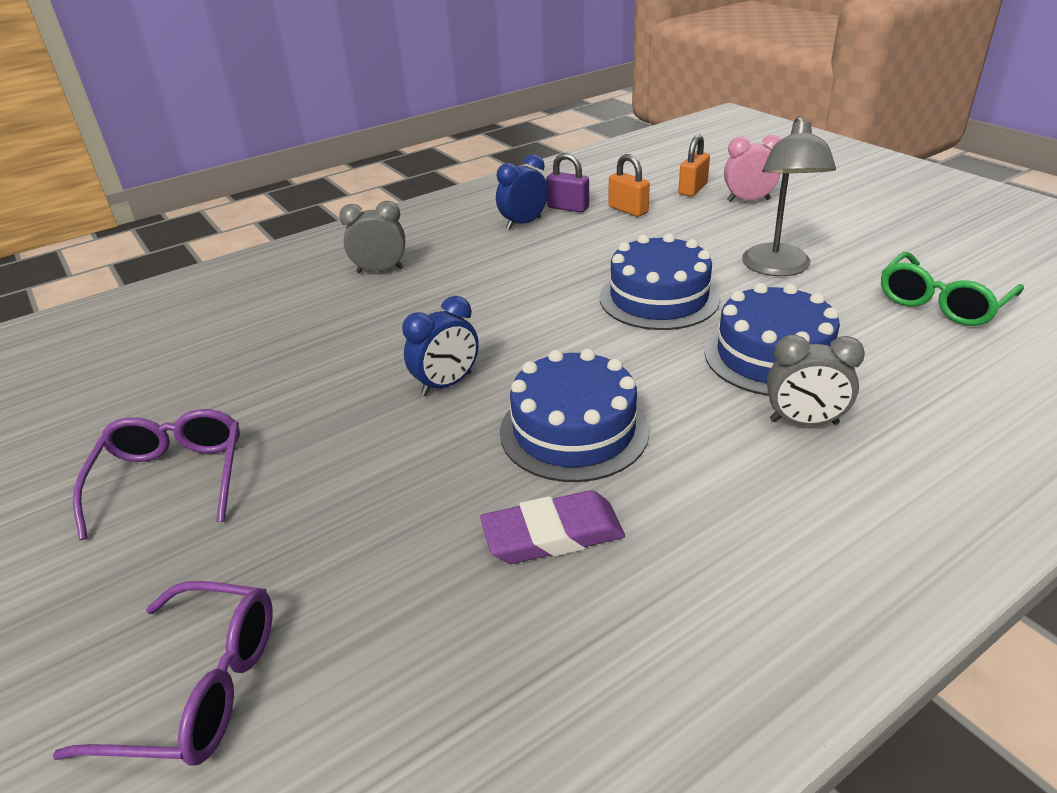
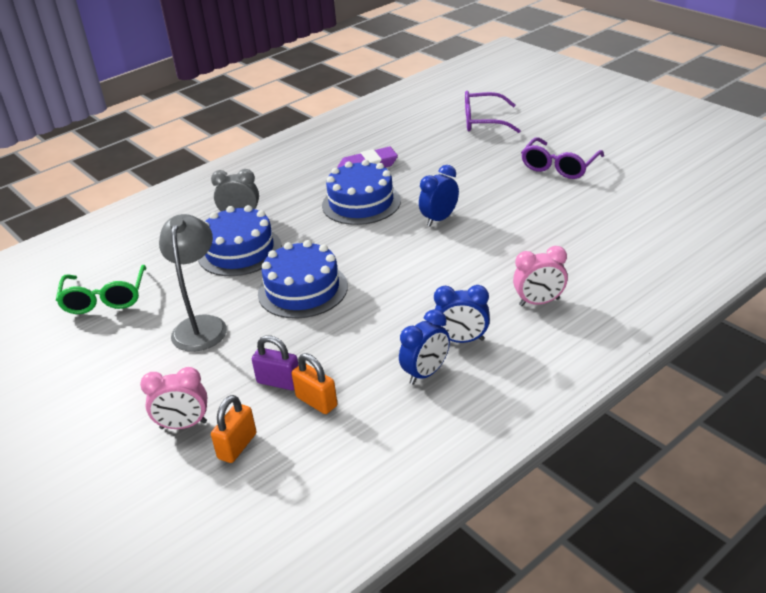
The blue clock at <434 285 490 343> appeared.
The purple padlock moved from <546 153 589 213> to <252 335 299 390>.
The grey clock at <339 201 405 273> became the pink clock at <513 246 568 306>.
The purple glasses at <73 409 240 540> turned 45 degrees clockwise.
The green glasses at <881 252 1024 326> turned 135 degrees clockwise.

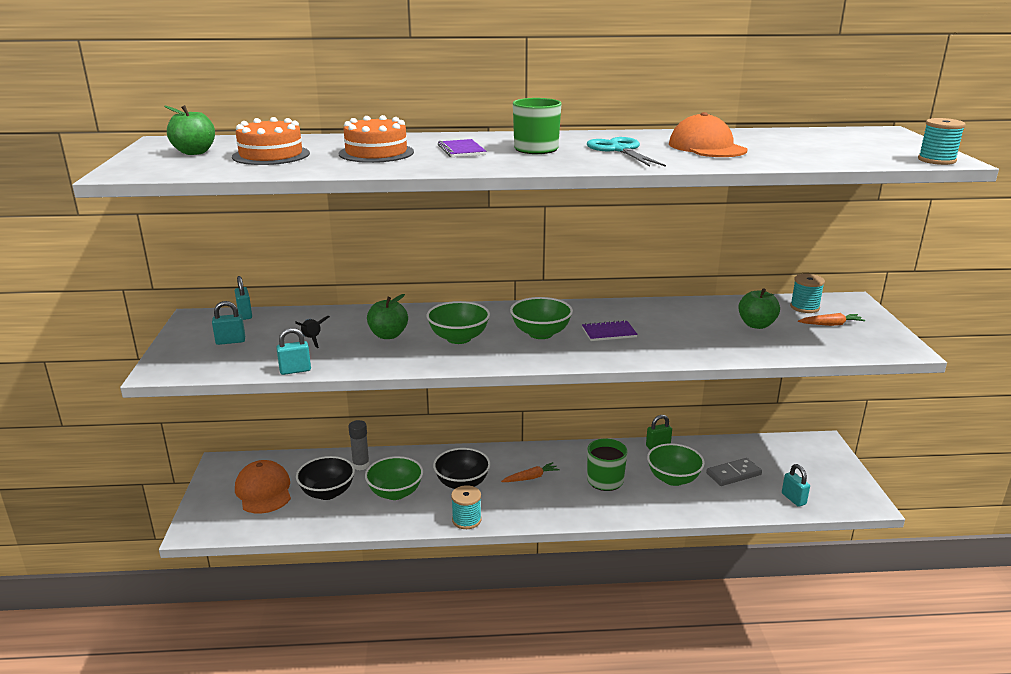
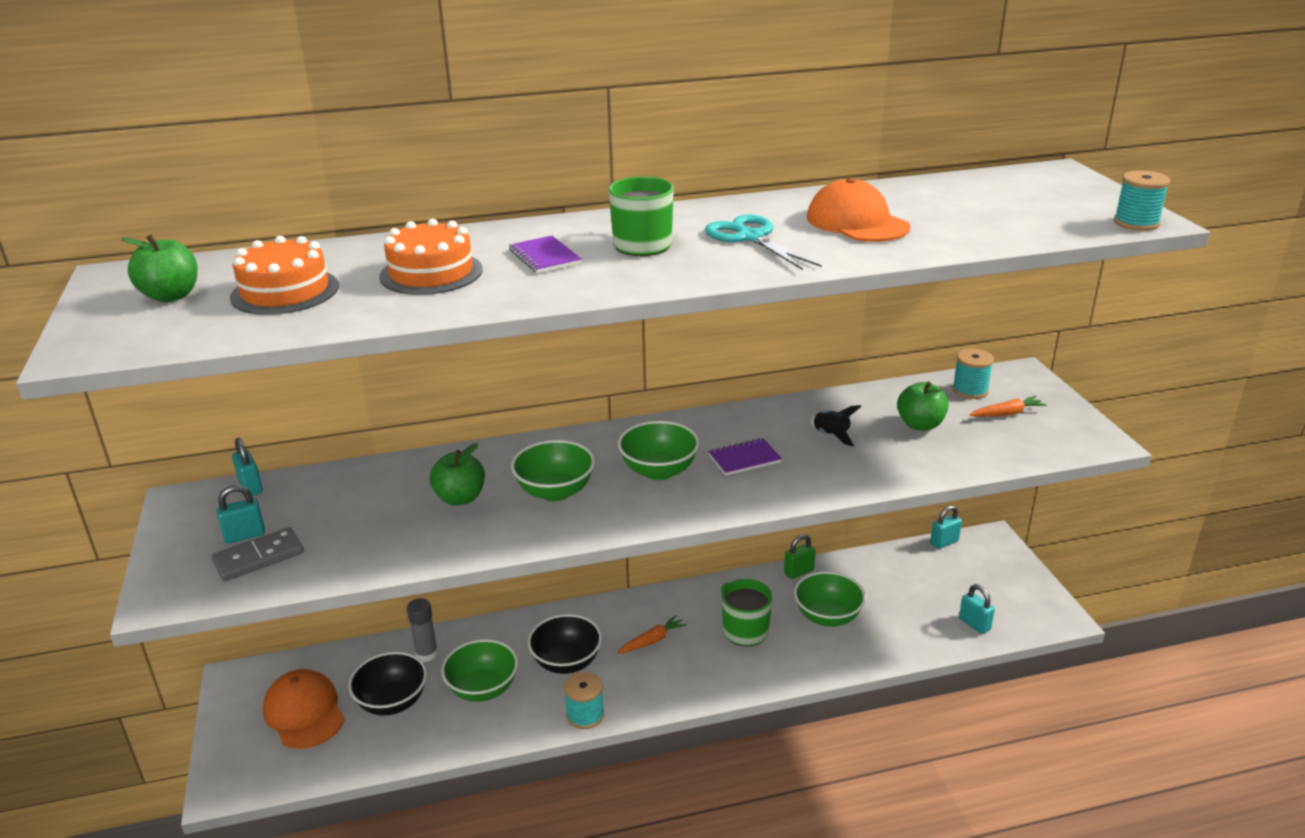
The turquoise padlock moved from <276 328 311 375> to <930 505 962 549>.
The black rocket moved from <295 316 330 348> to <811 405 862 446>.
The grey domino moved from <706 458 762 486> to <212 527 304 582>.

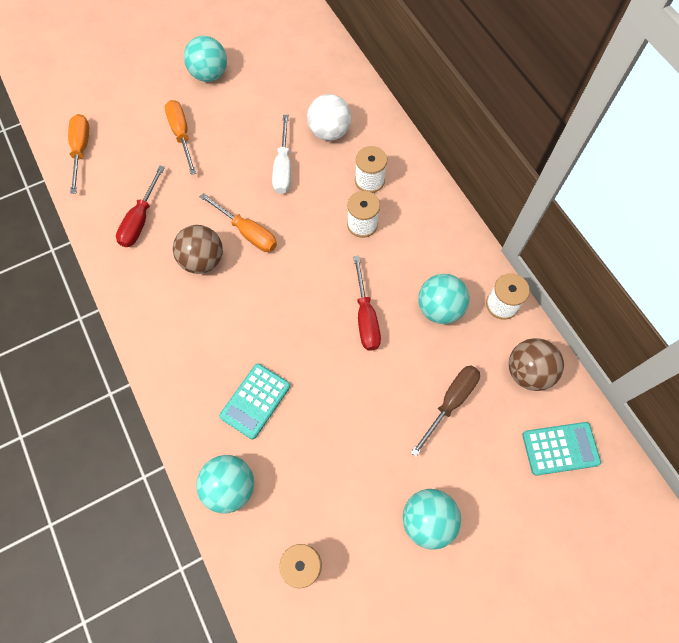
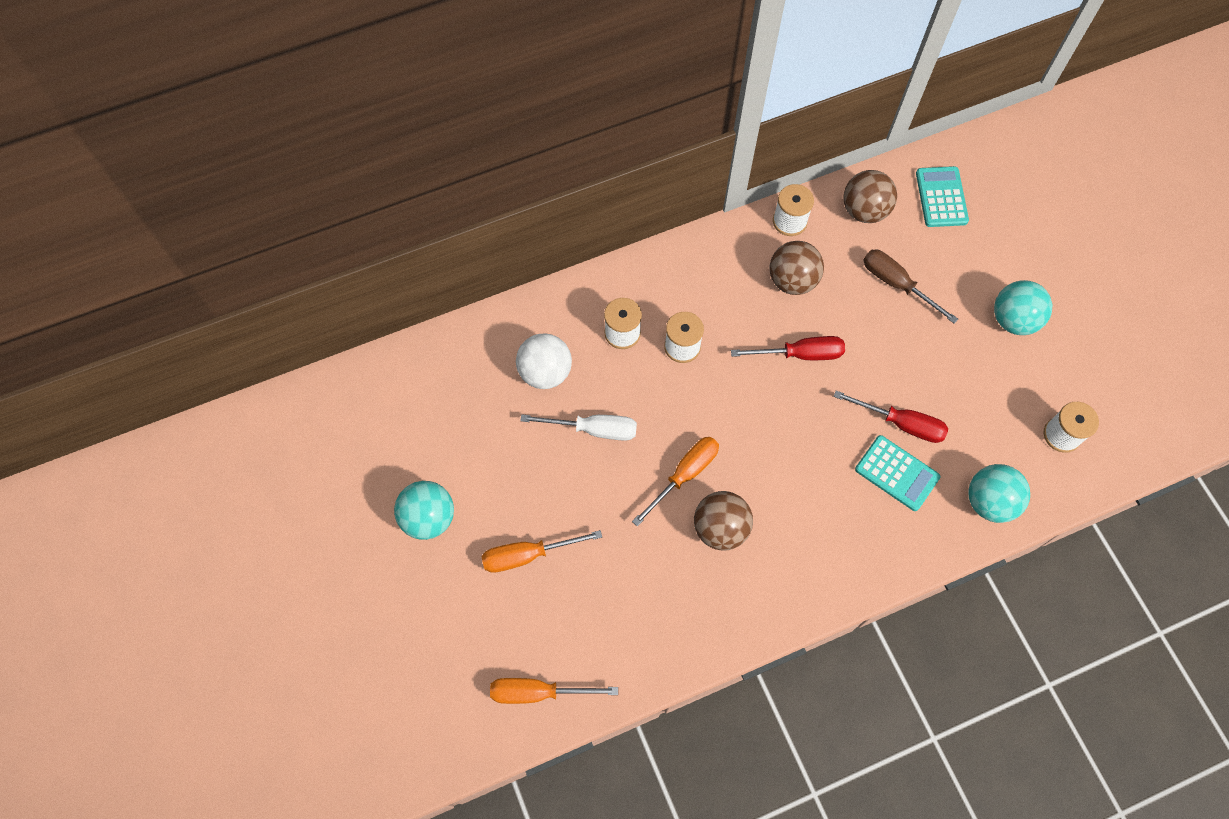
The red screwdriver moved from <116 165 165 247> to <834 391 948 443>.
The turquoise ball at <418 274 470 324> became the brown ball at <769 241 824 295>.

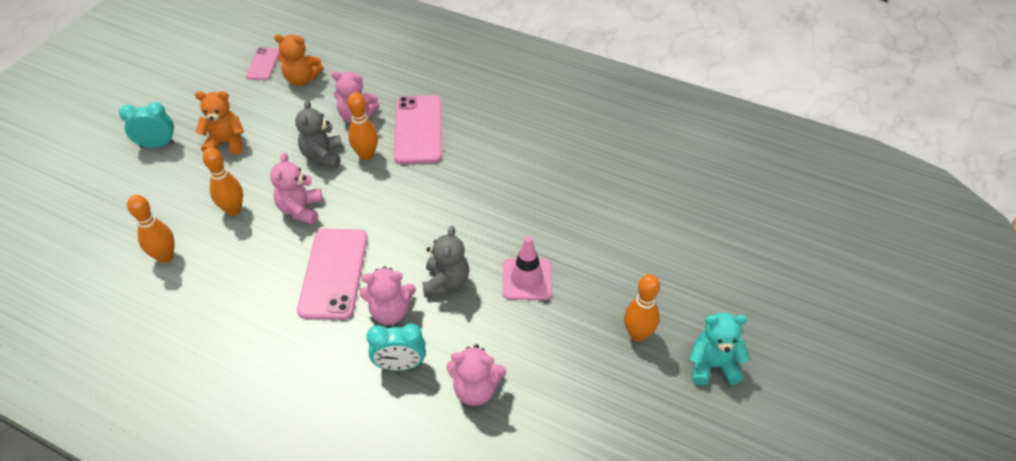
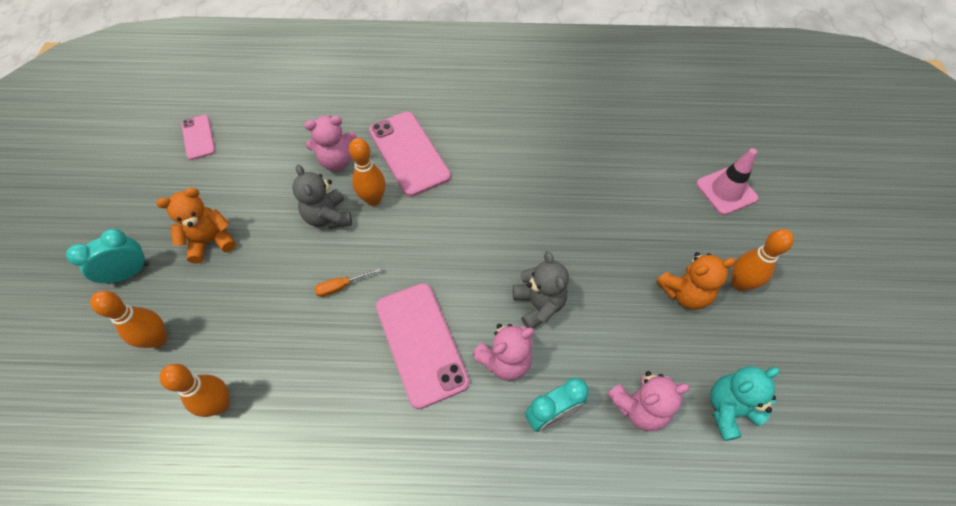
The orange bowling pin moved from <203 147 243 216> to <90 291 167 348>.
The orange teddy bear moved from <274 34 323 86> to <656 252 736 310>.
The pink traffic cone moved from <503 236 552 300> to <696 148 758 215>.
The turquoise teddy bear moved from <689 312 750 385> to <710 366 780 441>.
The pink teddy bear at <270 152 323 225> was replaced by the orange screwdriver at <314 267 382 297>.

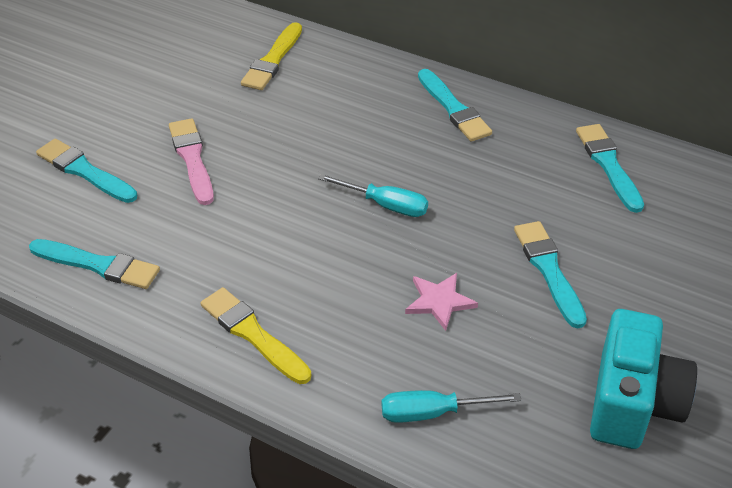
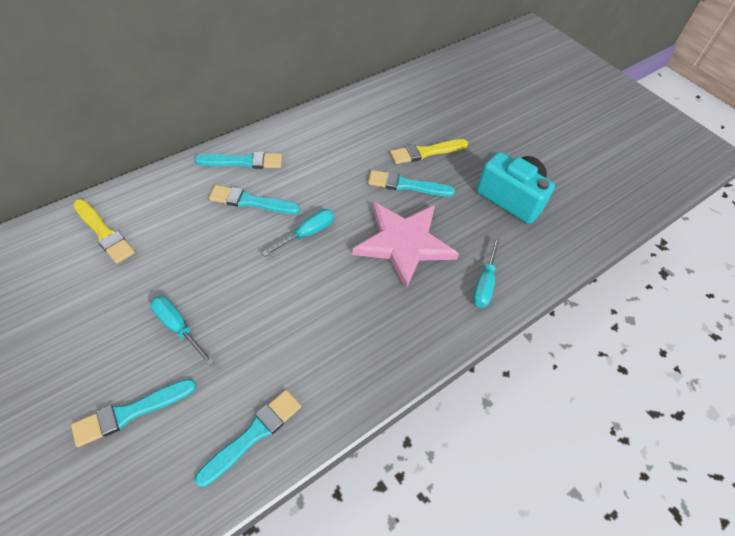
The yellow brush moved from <201 287 311 384> to <390 139 468 164>.
The turquoise brush moved from <576 124 644 213> to <209 185 300 214>.
The pink brush at <169 118 214 205> was replaced by the turquoise screwdriver at <150 296 214 365>.
The pink star at <405 273 478 331> changed to 2.18 times the size.

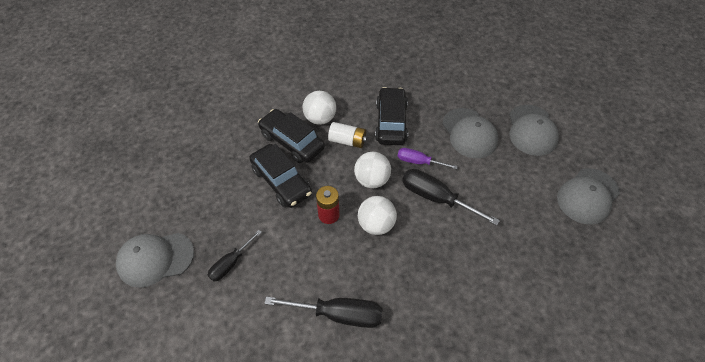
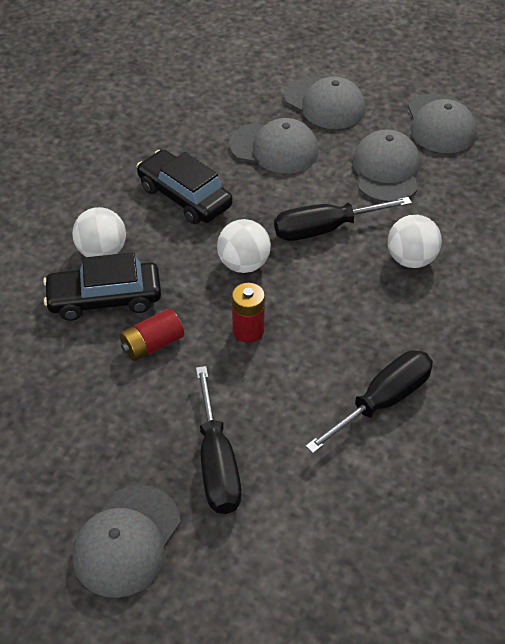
The white battery at <328 122 367 148> disappeared.
The purple screwdriver at <398 148 458 169> disappeared.
The grey cap at <352 130 420 202> appeared.
The white ball moved from <358 196 397 235> to <388 215 442 268>.
The black car at <249 144 312 208> was replaced by the red battery at <120 309 184 361>.
The black screwdriver at <208 230 262 282> changed to 1.62 times the size.

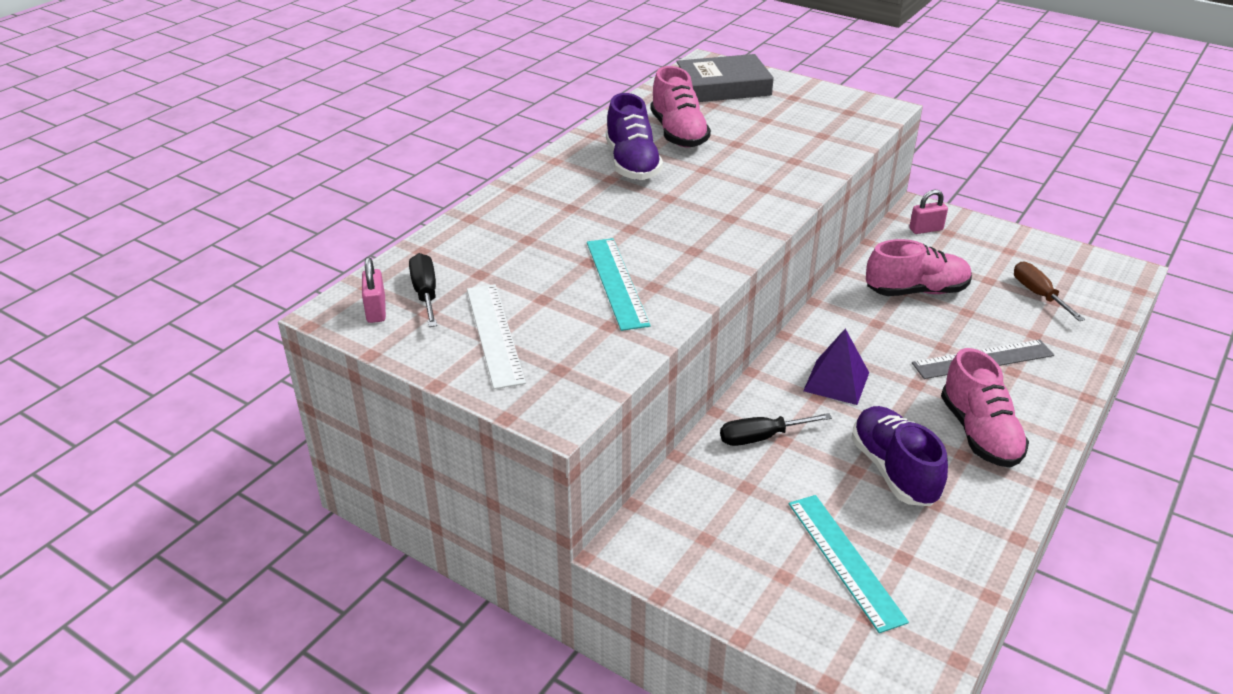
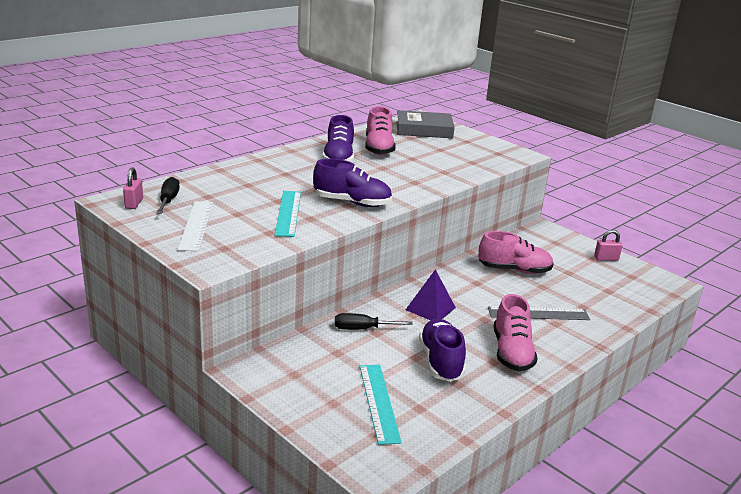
The brown screwdriver at <1014 261 1085 321> disappeared.
The purple shoe at <313 159 392 207> appeared.
The pink padlock moved from <909 190 948 234> to <594 230 623 261>.

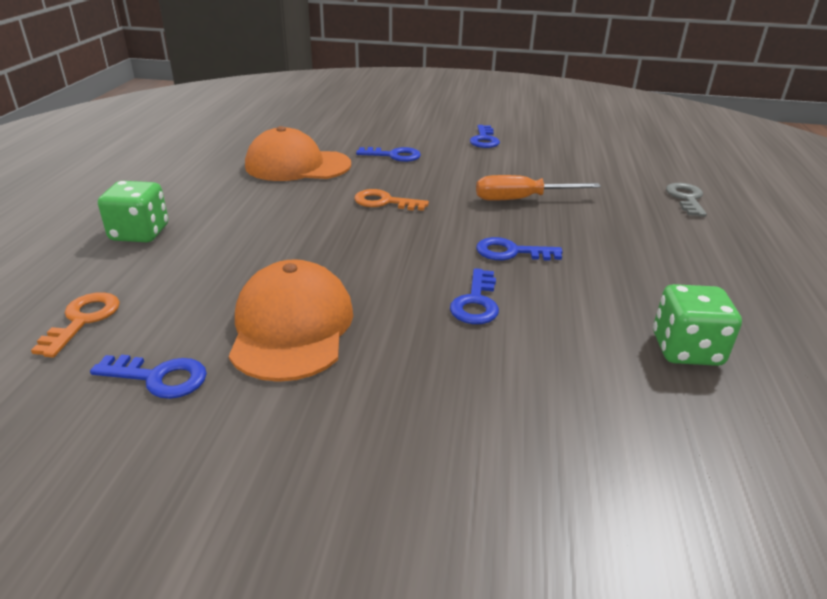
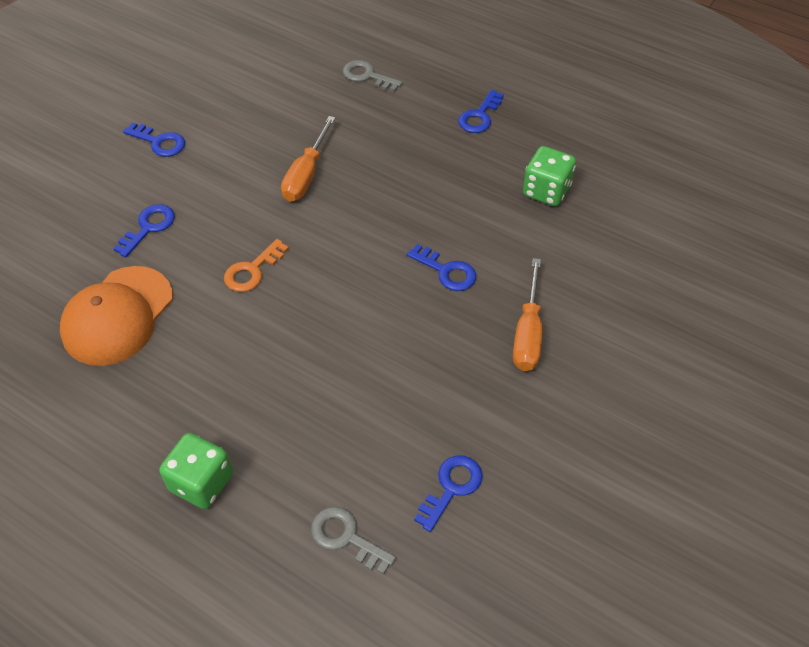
The orange cap at <229 259 353 382> disappeared.
The orange screwdriver at <513 258 542 371> appeared.
The blue key moved from <476 237 563 261> to <458 90 504 133>.
The orange key at <31 292 120 358> became the grey key at <311 506 396 575>.

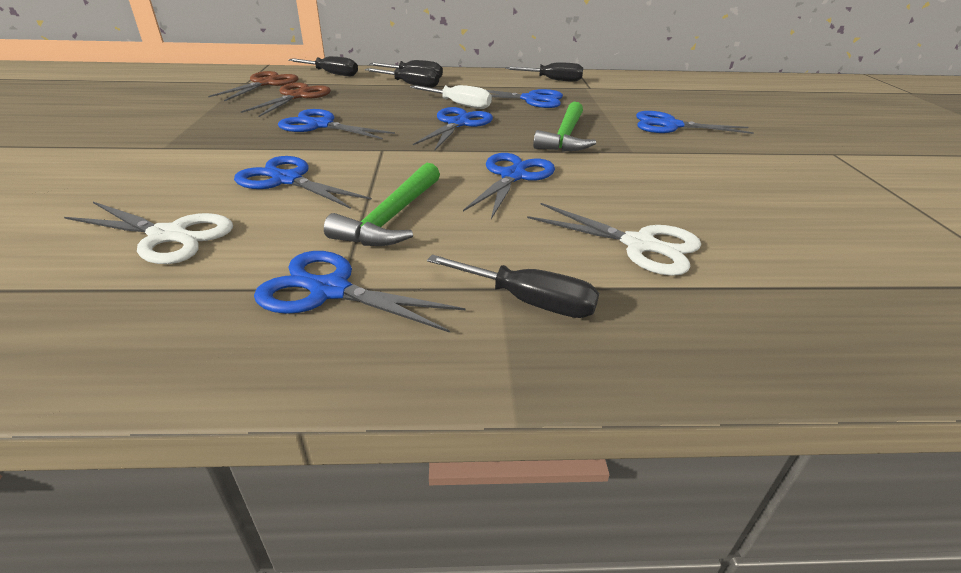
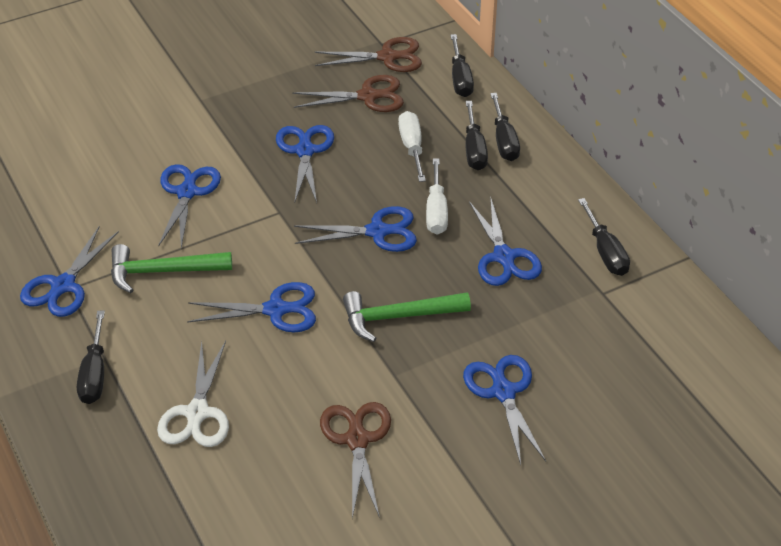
The white scissors at <64 202 233 264> disappeared.
The brown scissors at <320 402 391 519> appeared.
The white screwdriver at <398 111 426 182> appeared.
The blue scissors at <254 251 466 333> turned 150 degrees counterclockwise.

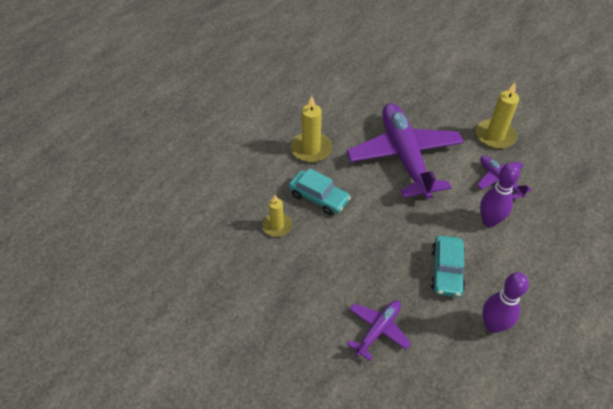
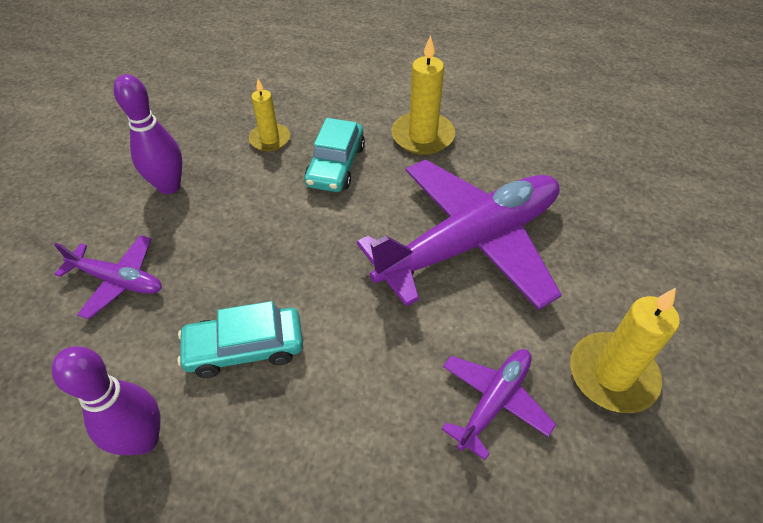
The purple bowling pin moved from <480 163 520 227> to <114 74 183 194>.

